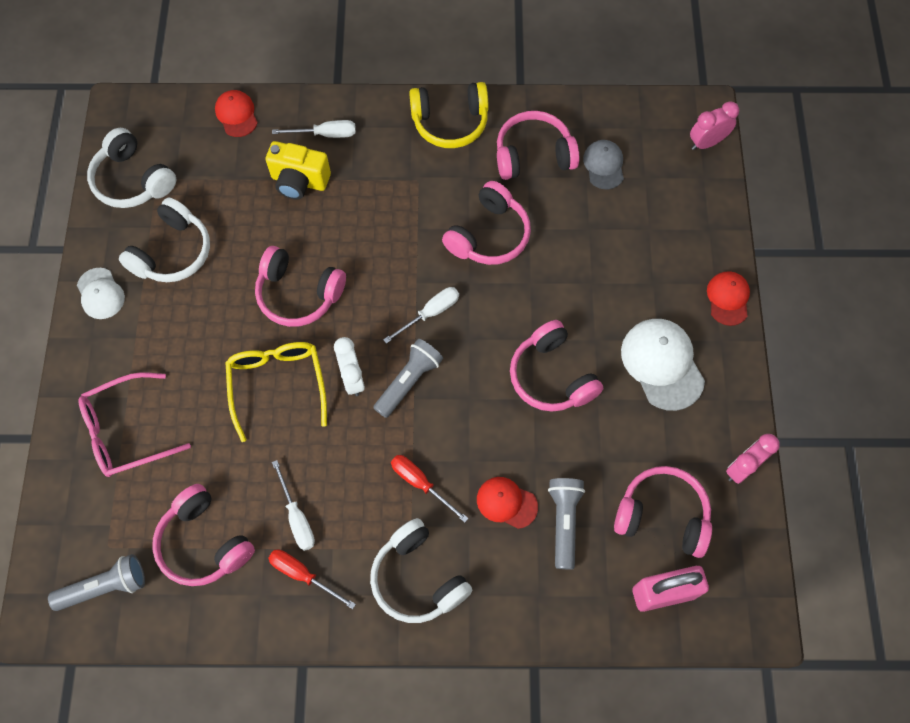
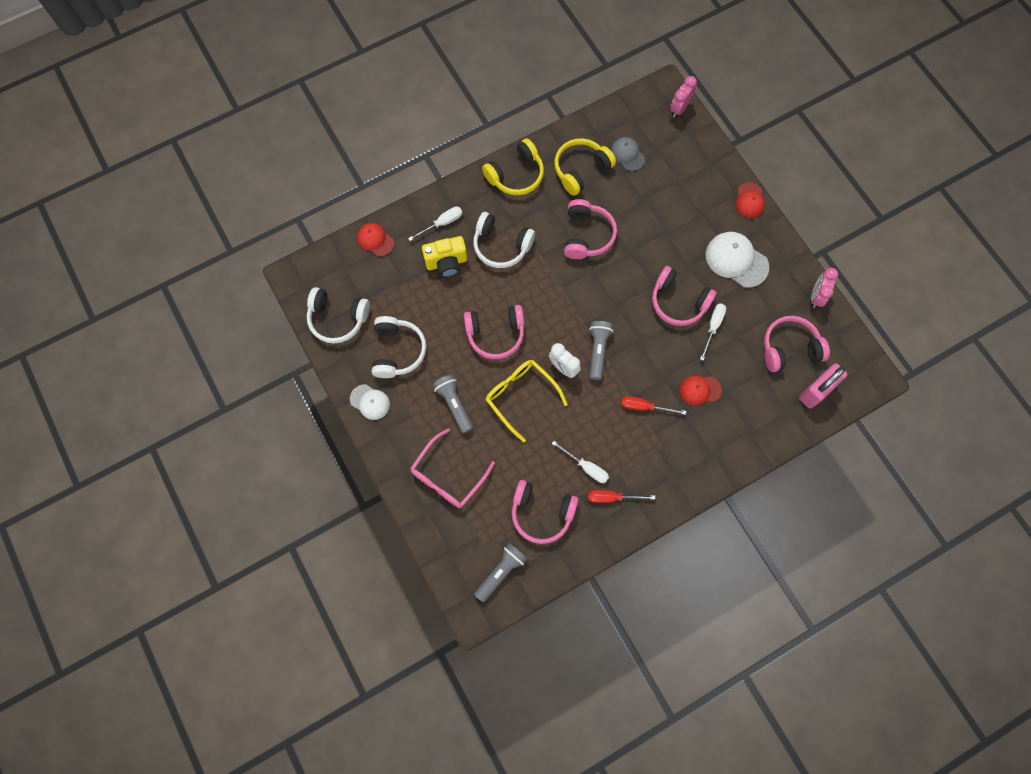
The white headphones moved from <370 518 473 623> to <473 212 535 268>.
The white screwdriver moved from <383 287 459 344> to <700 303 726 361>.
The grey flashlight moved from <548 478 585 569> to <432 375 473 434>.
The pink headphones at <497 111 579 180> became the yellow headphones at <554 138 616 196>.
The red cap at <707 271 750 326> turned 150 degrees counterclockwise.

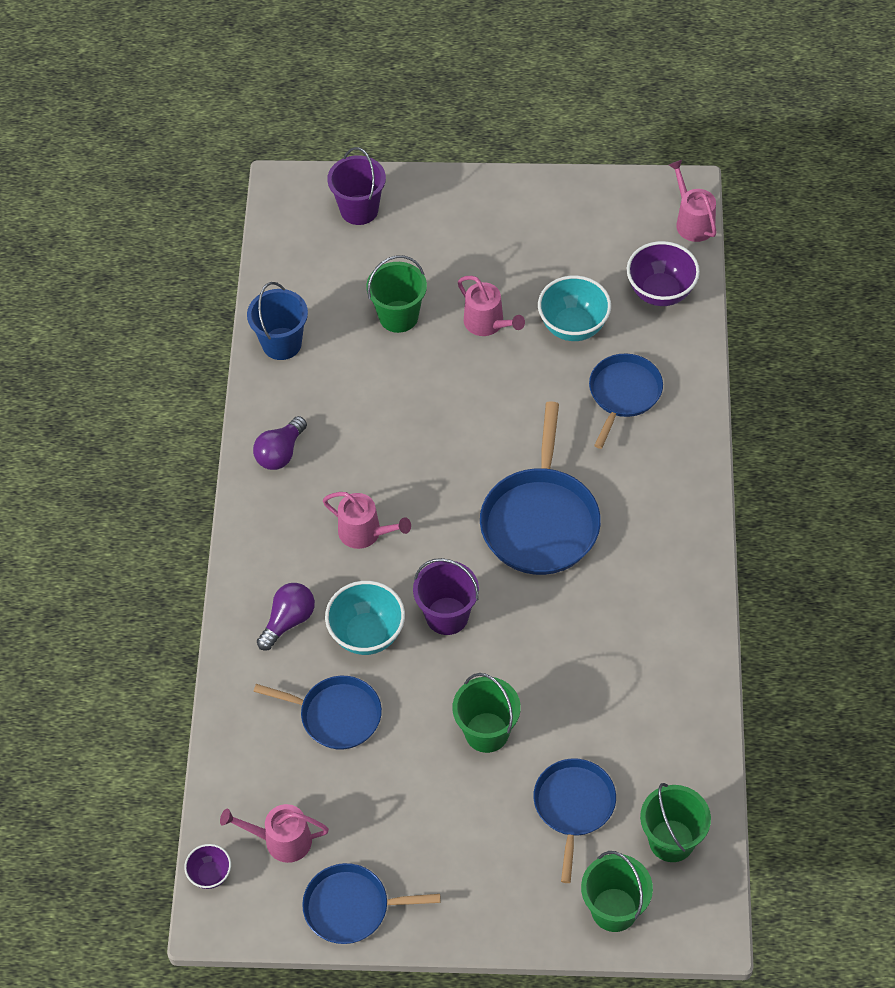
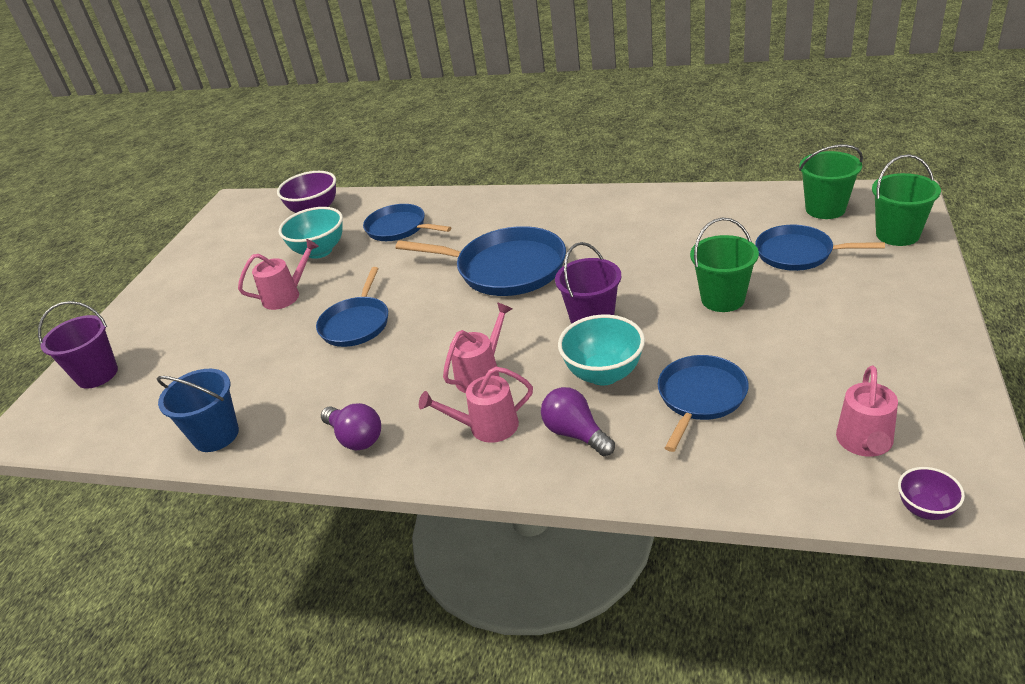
The green bucket at <366 255 427 333> disappeared.
The blue pan moved from <302 863 441 944> to <316 267 388 347>.
The pink watering can moved from <669 160 717 242> to <419 367 533 443>.

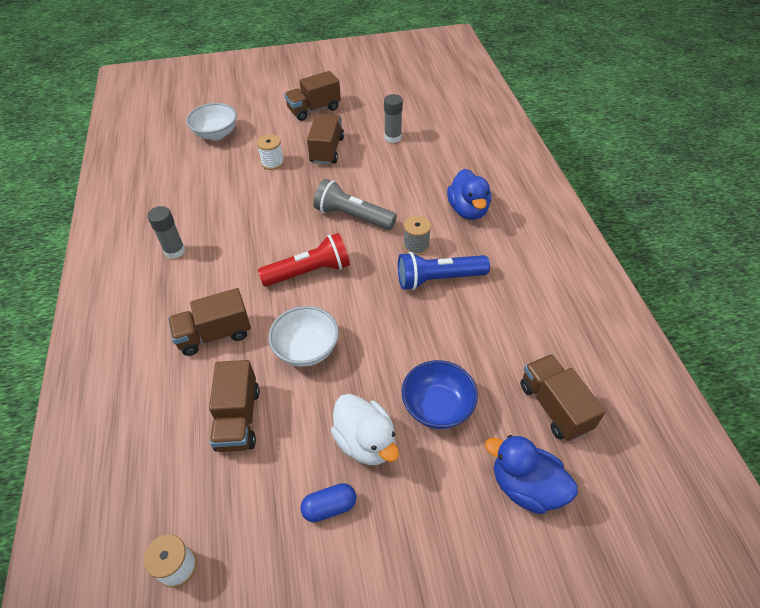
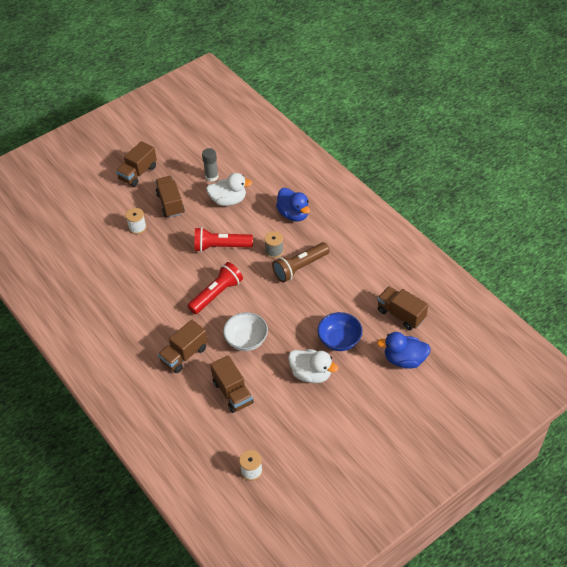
The grey glue stick at <147 206 185 259> disappeared.
The white bowl at <186 103 237 140> disappeared.
The blue capsule at <300 483 356 522> disappeared.
The white duck at <206 173 252 206> appeared.
The grey flashlight at <313 179 397 230> became the red flashlight at <194 227 253 252>.
The blue flashlight at <398 252 490 290> became the brown flashlight at <272 242 330 282>.

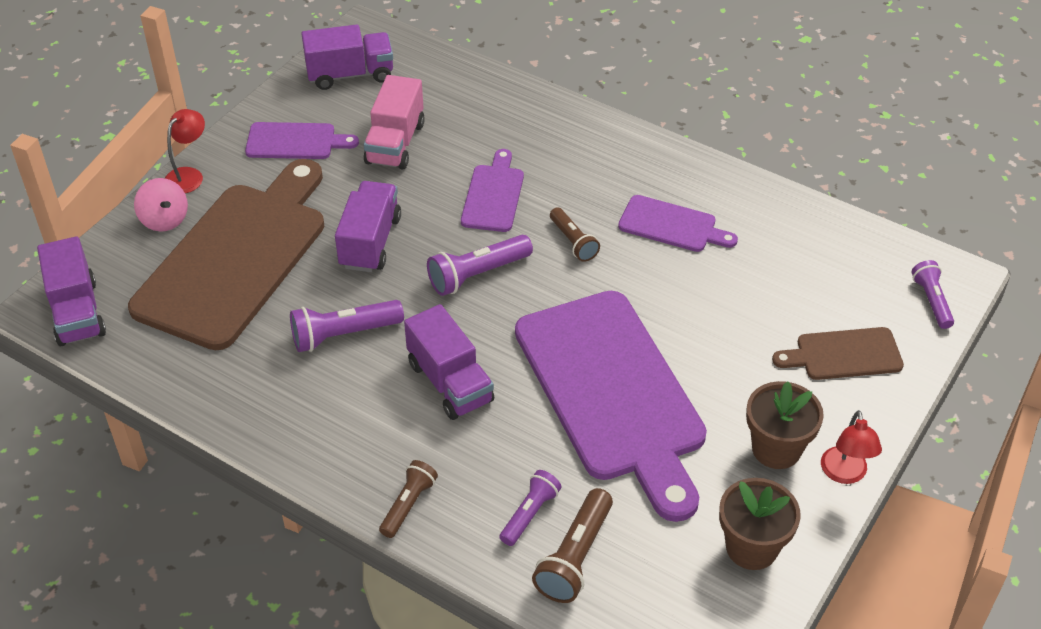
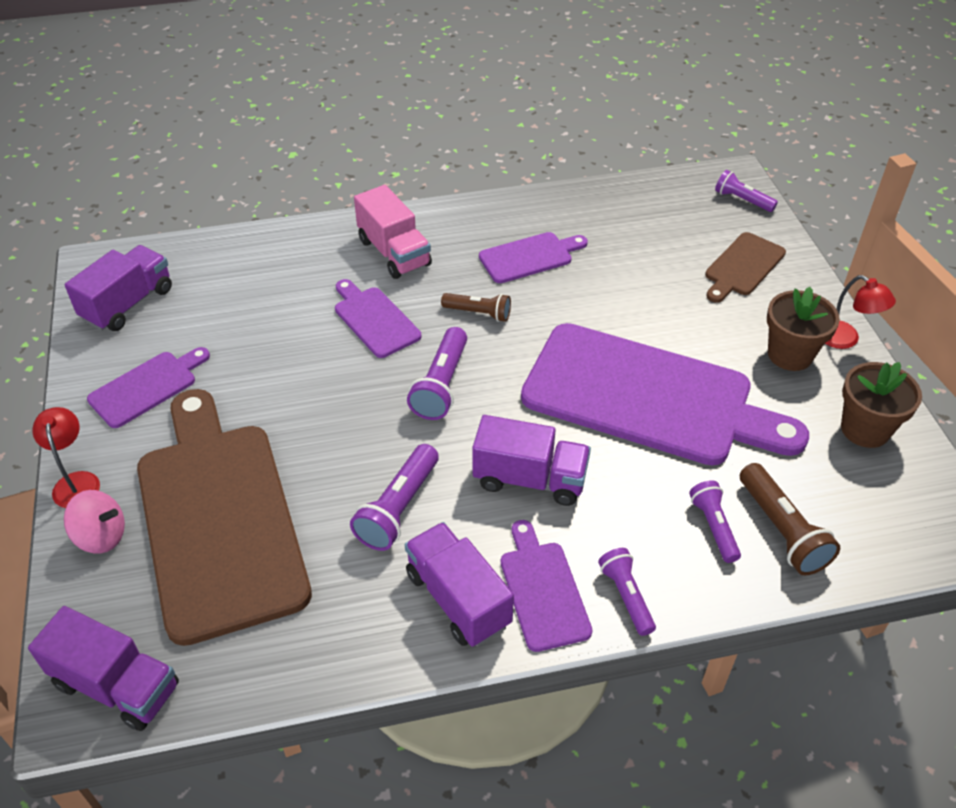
The purple cutting board at <501 520 592 652> appeared.
The purple truck moved from <335 181 401 272> to <405 522 514 647>.
The pink truck moved from <364 75 425 170> to <354 185 432 279>.
The brown flashlight at <379 460 438 538> became the purple flashlight at <598 548 656 636>.

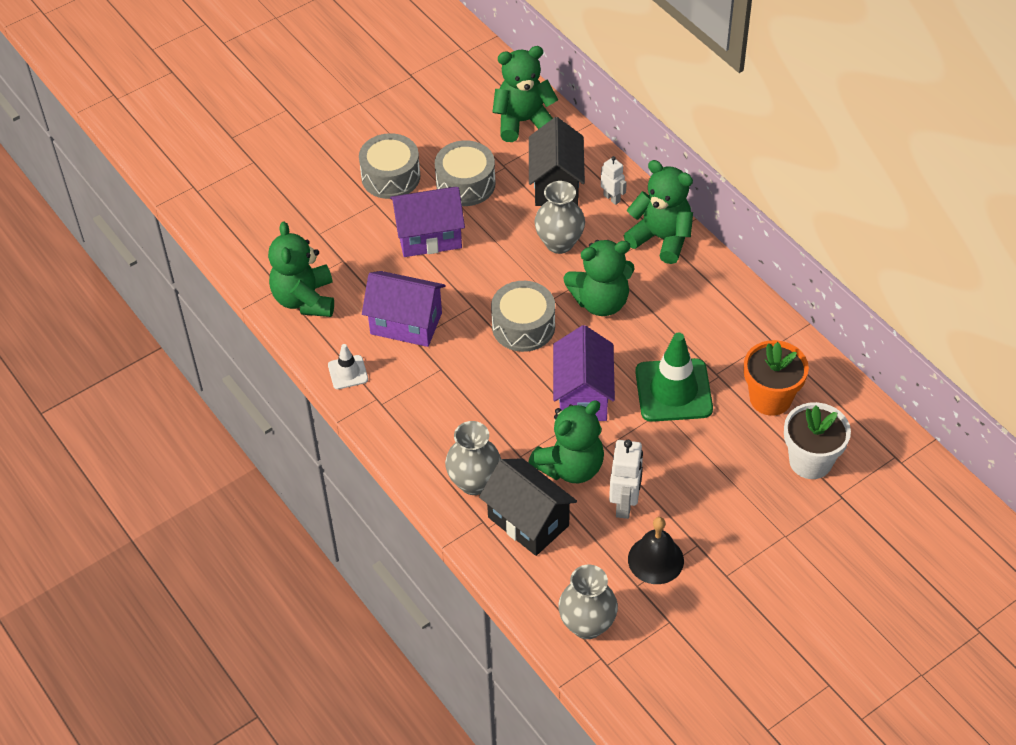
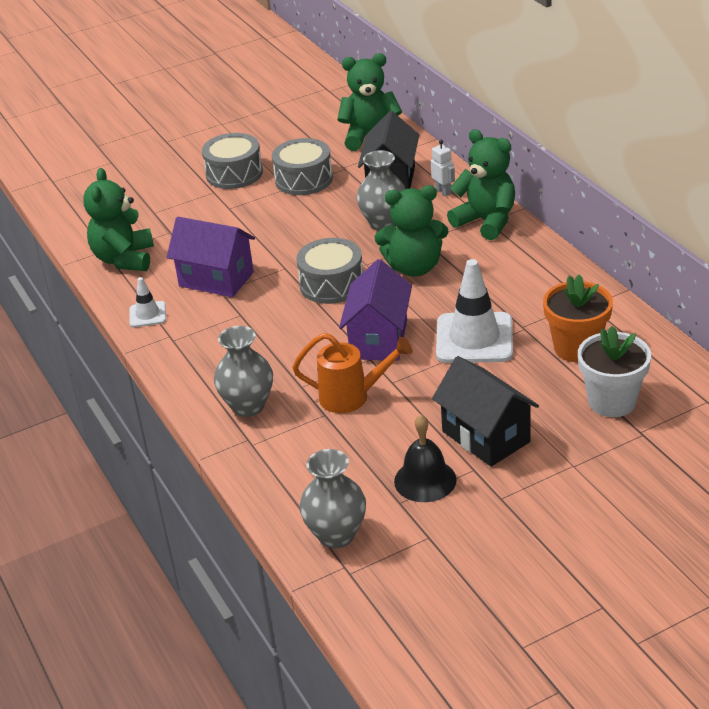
The purple house at <390 187 465 257> disappeared.
The white robot at <609 440 643 519> disappeared.
The black house moved from <479 458 577 556> to <432 356 539 467>.
The green teddy bear at <528 400 604 483> was replaced by the orange watering can at <293 333 413 413>.
The green traffic cone at <635 333 713 422> became the white traffic cone at <436 259 513 363>.

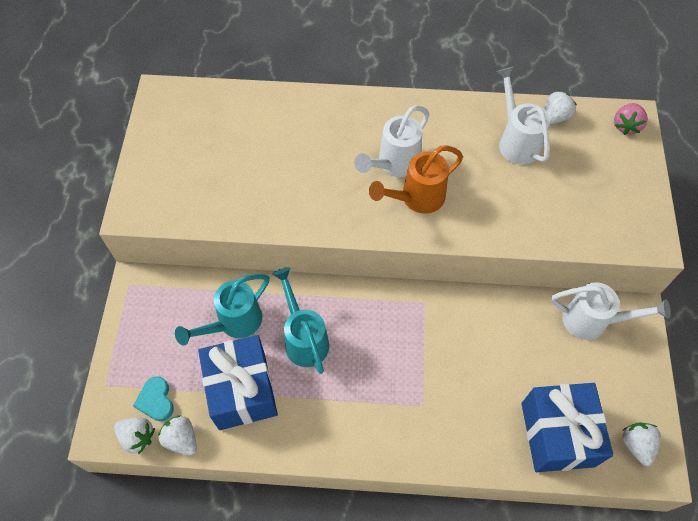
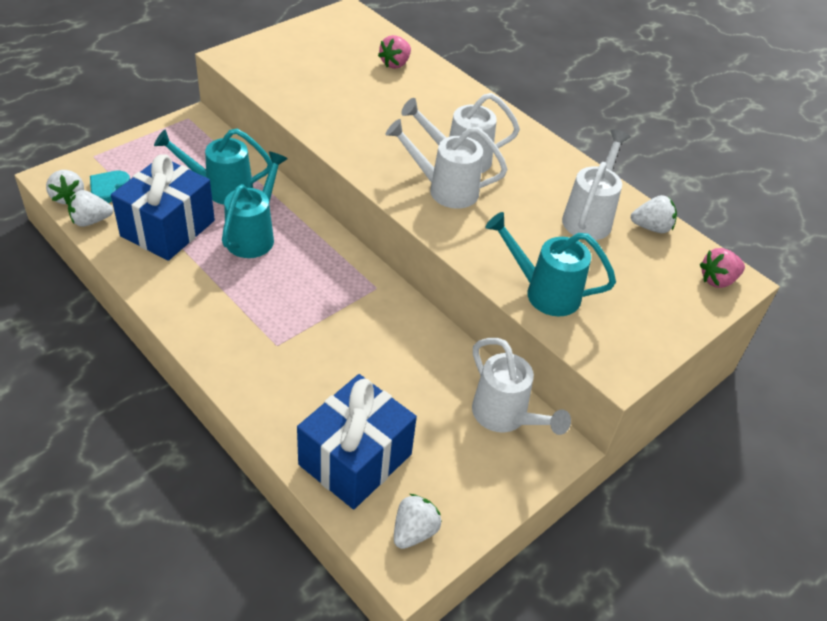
The pink strawberry at <378 35 411 69> appeared.
The turquoise watering can at <485 212 616 316> appeared.
The orange watering can at <369 145 463 213> became the white watering can at <386 119 508 209>.
The white strawberry at <158 415 197 455> turned 105 degrees counterclockwise.

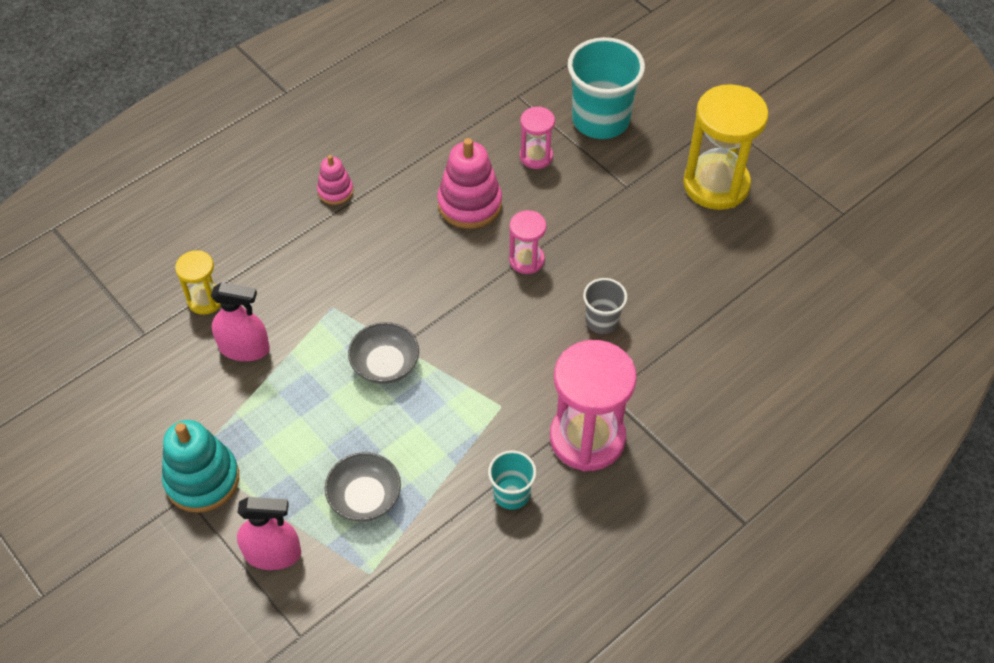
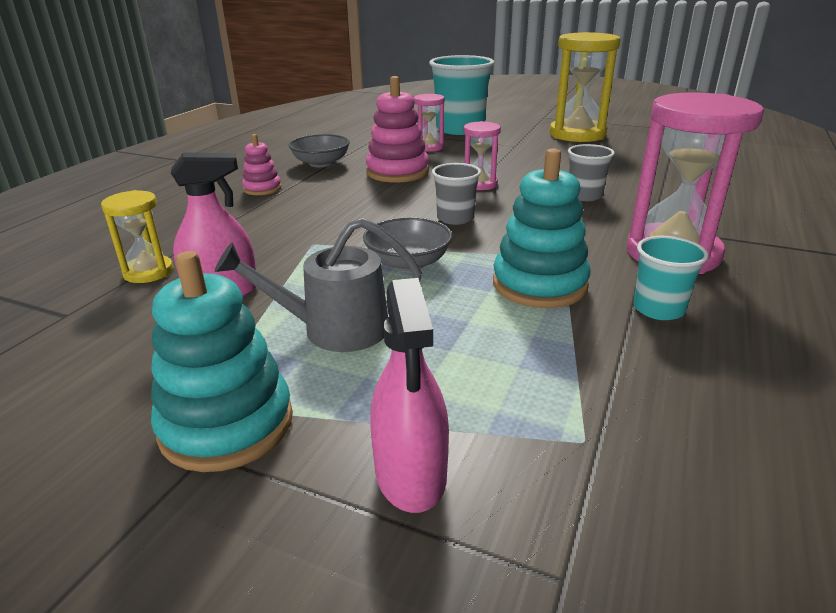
The grey watering can at <215 218 422 352> appeared.
The grey cup at <432 163 481 225> appeared.
The turquoise stacking toy at <493 148 591 308> appeared.
The grey bowl moved from <325 452 401 521> to <289 134 350 167>.
The pink spray bottle at <237 497 301 570> turned 105 degrees clockwise.

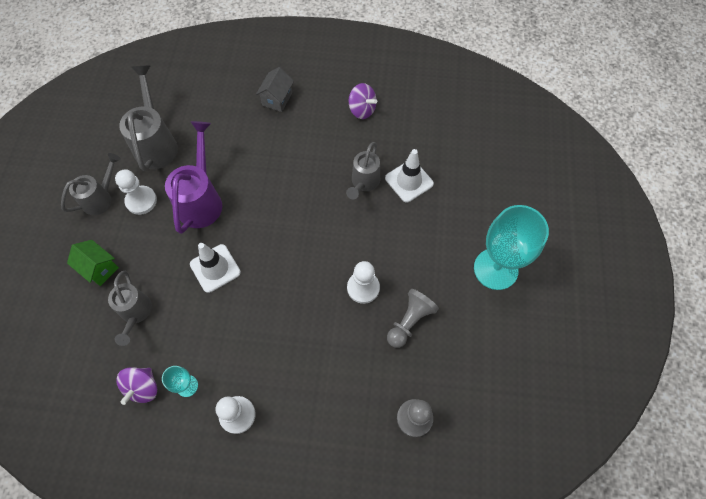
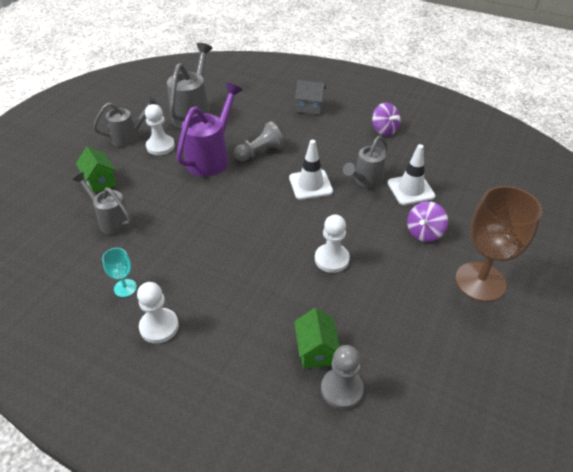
The green house at <294 308 340 368> appeared.
The purple spinning top moved from <116 367 157 405> to <407 201 448 242>.
The white traffic cone moved from <190 243 241 293> to <289 140 333 200>.
The grey pawn moved from <387 289 439 348> to <234 121 284 162>.
The turquoise goblet at <474 205 549 290> became the brown goblet at <455 186 542 302>.
The grey watering can at <108 271 152 346> turned 120 degrees clockwise.
The grey house at <256 67 294 112> turned 60 degrees clockwise.

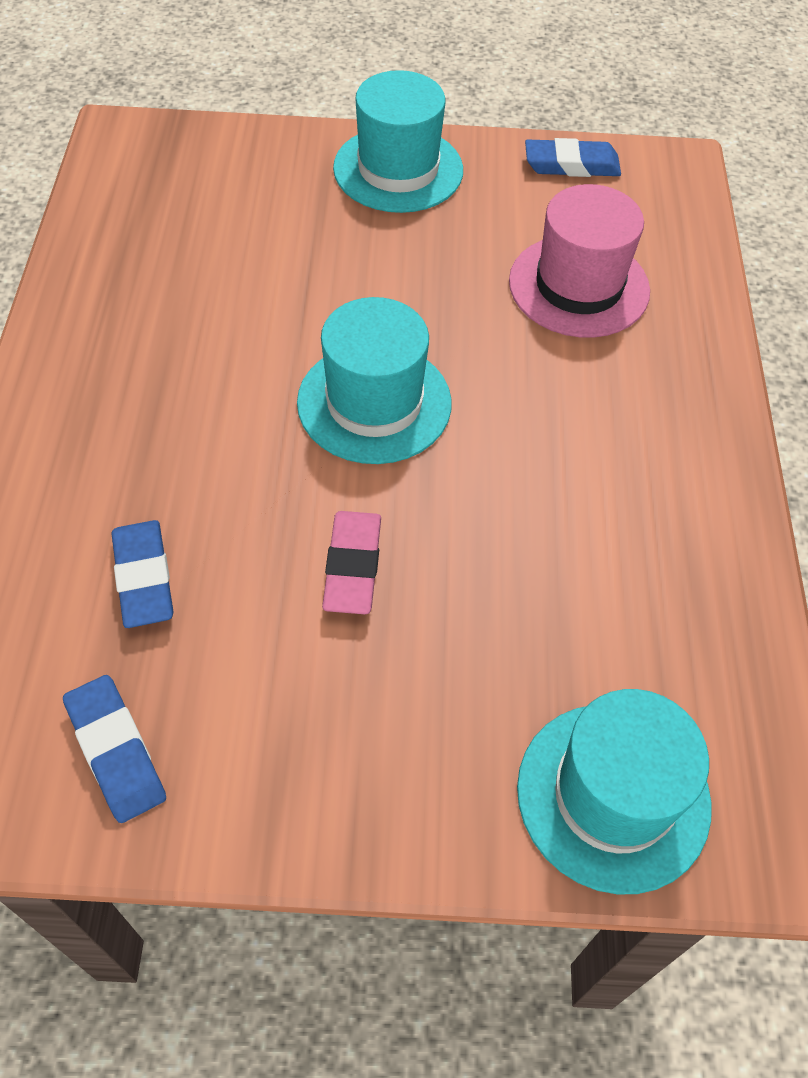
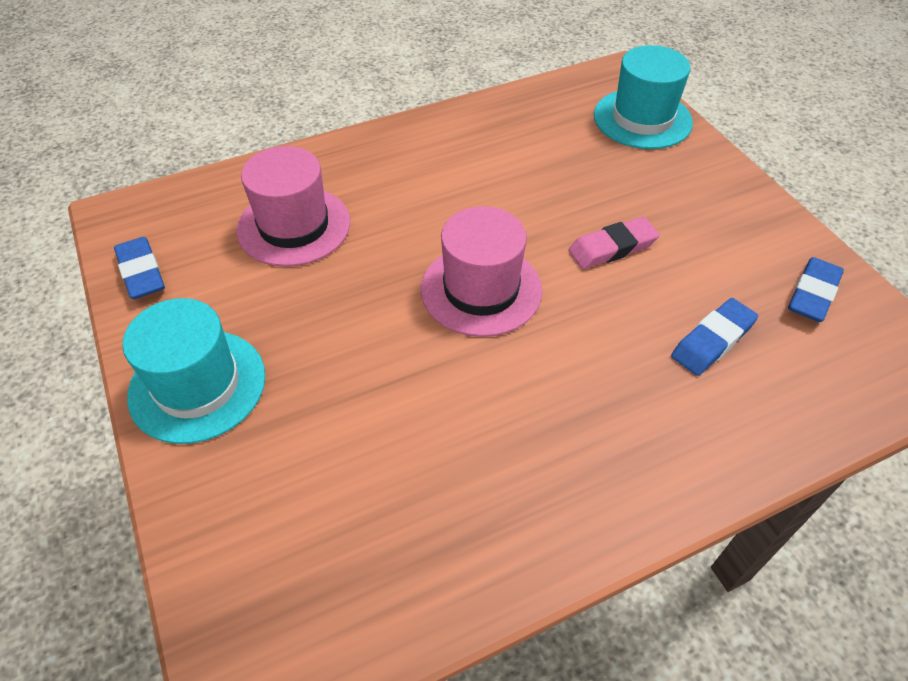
The turquoise hat at <297 297 452 464> became the pink hat at <421 206 542 337>.

